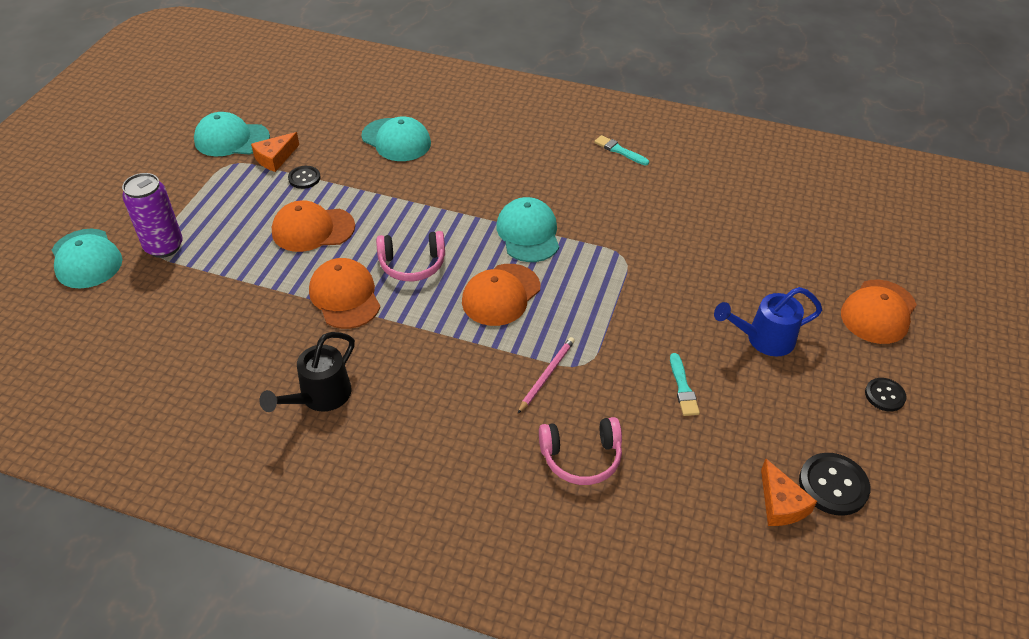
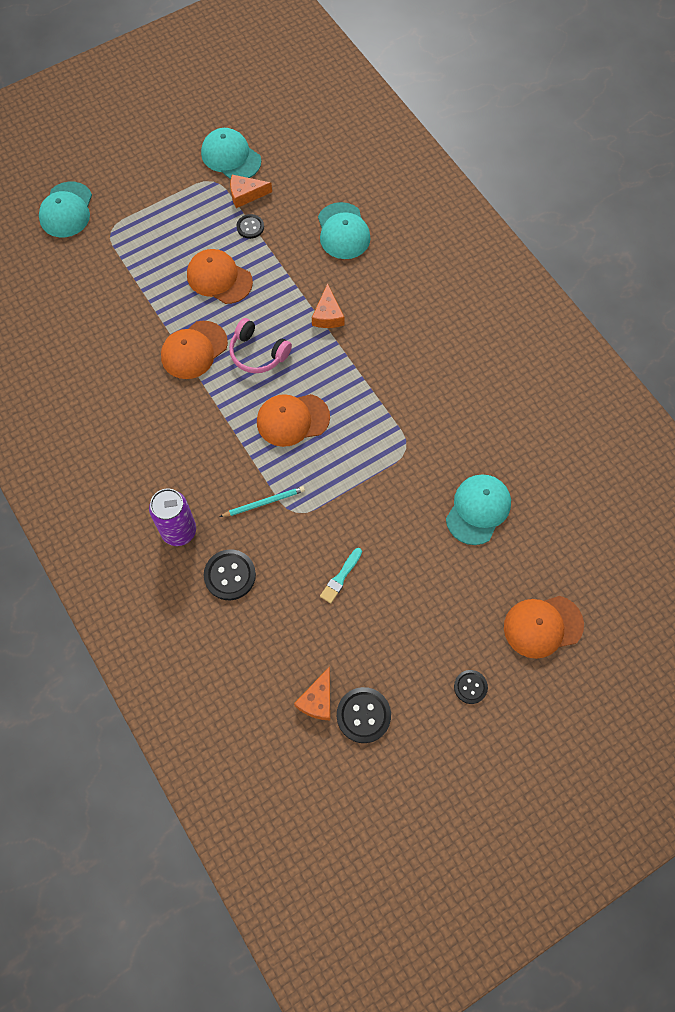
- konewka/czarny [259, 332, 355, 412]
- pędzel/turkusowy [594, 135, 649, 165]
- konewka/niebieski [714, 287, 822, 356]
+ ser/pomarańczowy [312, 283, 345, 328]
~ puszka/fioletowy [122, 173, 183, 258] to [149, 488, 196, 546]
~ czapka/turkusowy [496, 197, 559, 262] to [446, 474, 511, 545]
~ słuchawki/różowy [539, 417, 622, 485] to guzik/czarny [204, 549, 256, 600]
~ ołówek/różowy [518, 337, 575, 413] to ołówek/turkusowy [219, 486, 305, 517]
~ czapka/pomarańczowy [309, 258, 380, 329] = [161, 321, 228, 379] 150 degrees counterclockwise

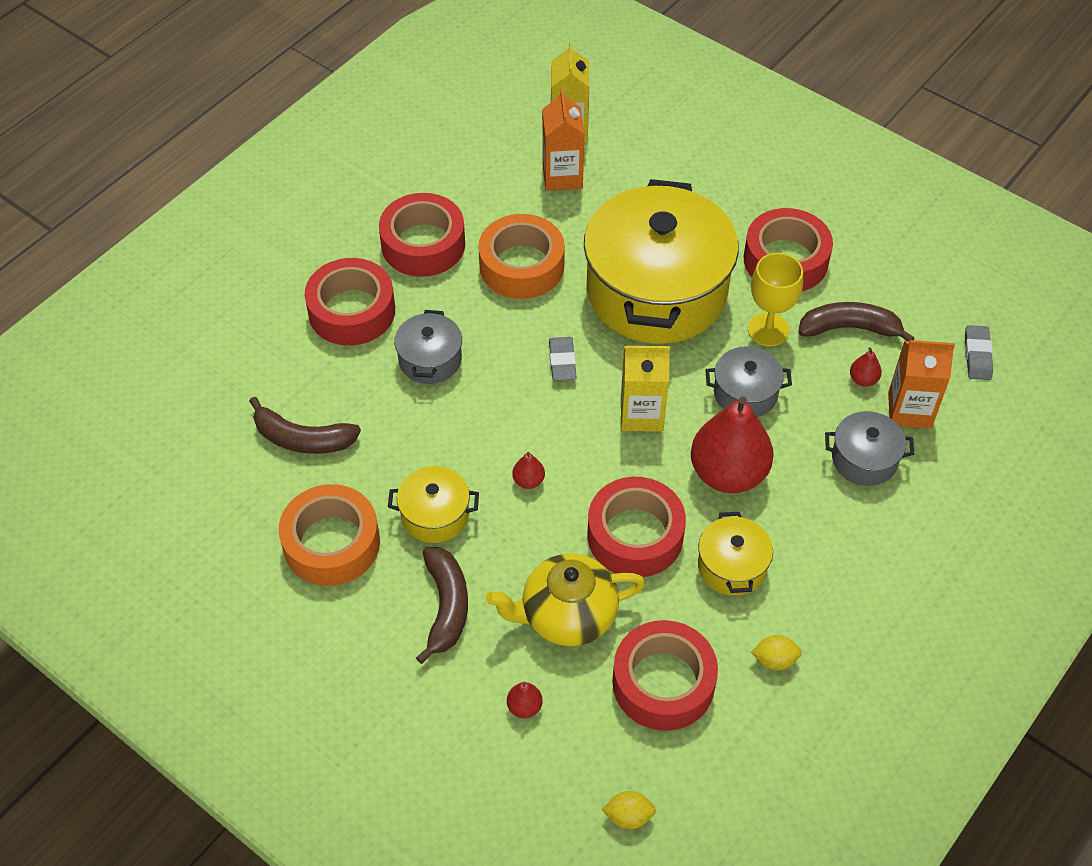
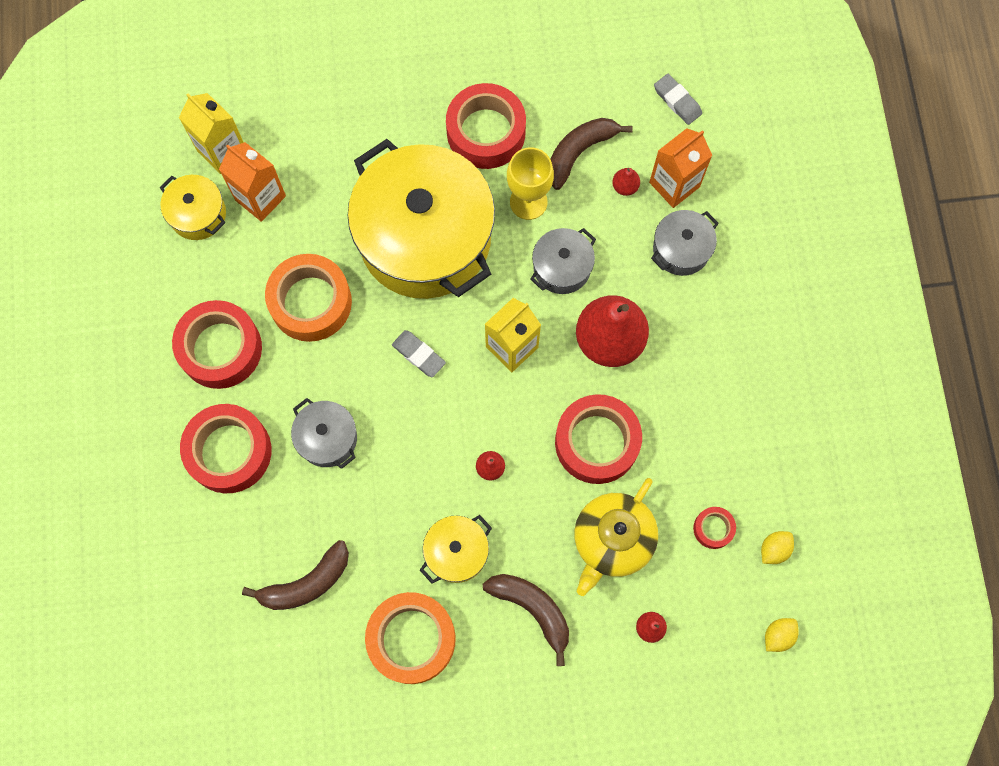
~ garnek/żółty [698, 512, 773, 596] to [160, 175, 226, 240]
~ cytryna/żółty [751, 635, 802, 670] to [761, 531, 794, 564]
~ taśma klejąca/czerwony [612, 620, 718, 731] = [693, 507, 736, 549] x0.47

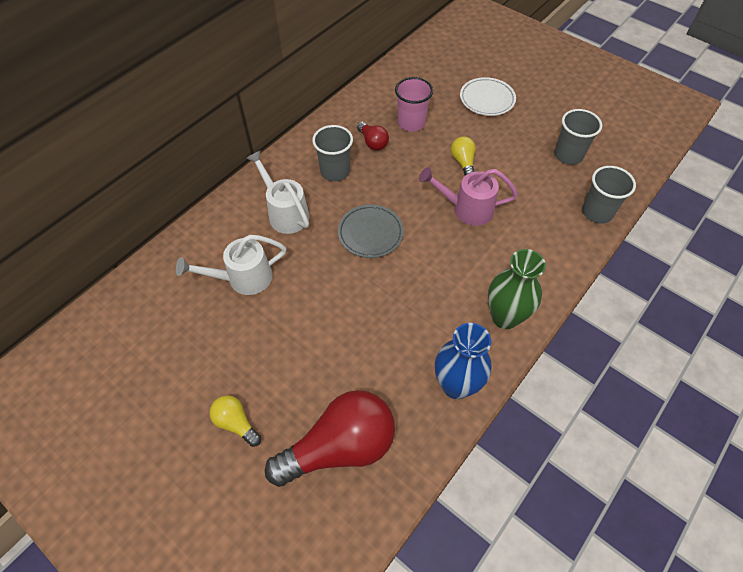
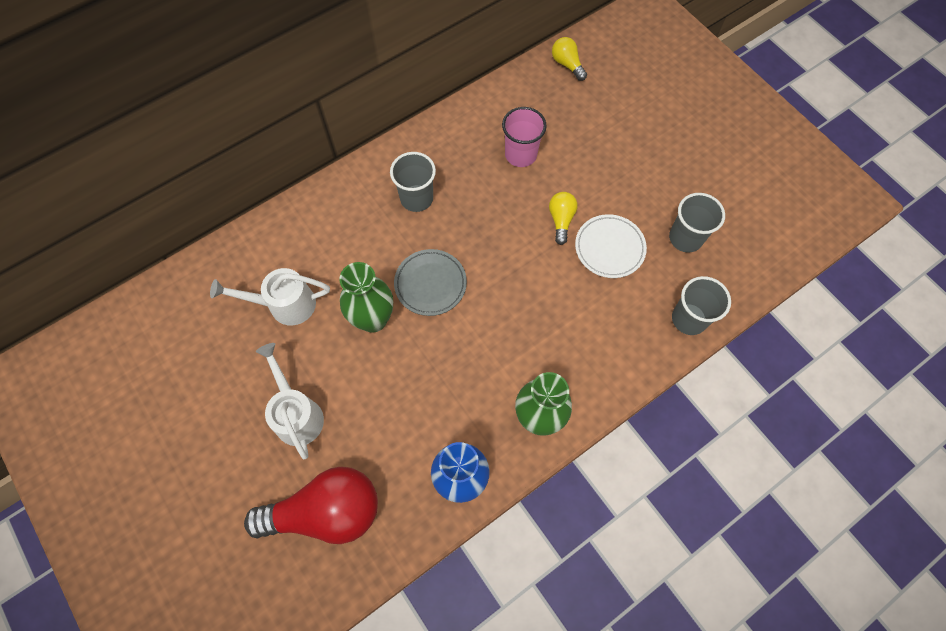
- żarówka/czerwony [357, 121, 389, 151]
- konewka/różowy [419, 167, 518, 226]
+ wazon/zielony [339, 262, 393, 333]
~ żarówka/żółty [210, 395, 261, 447] to [552, 37, 587, 81]
~ konewka/biały [247, 150, 309, 234] to [256, 343, 324, 459]
~ talerz/biały [460, 77, 516, 116] to [575, 214, 647, 278]

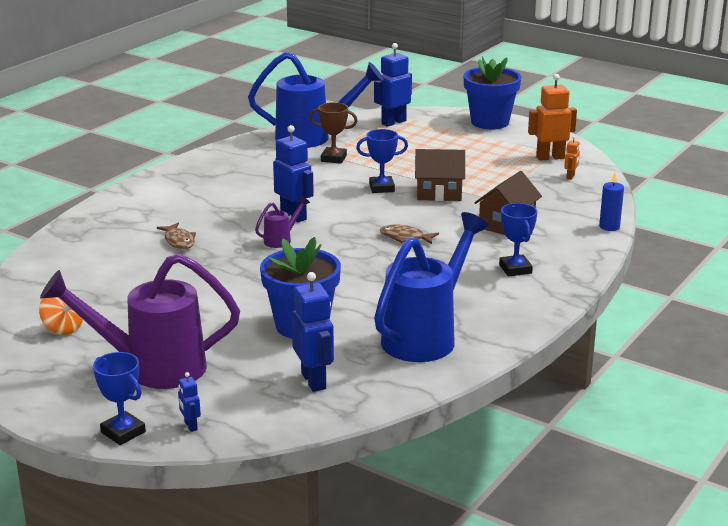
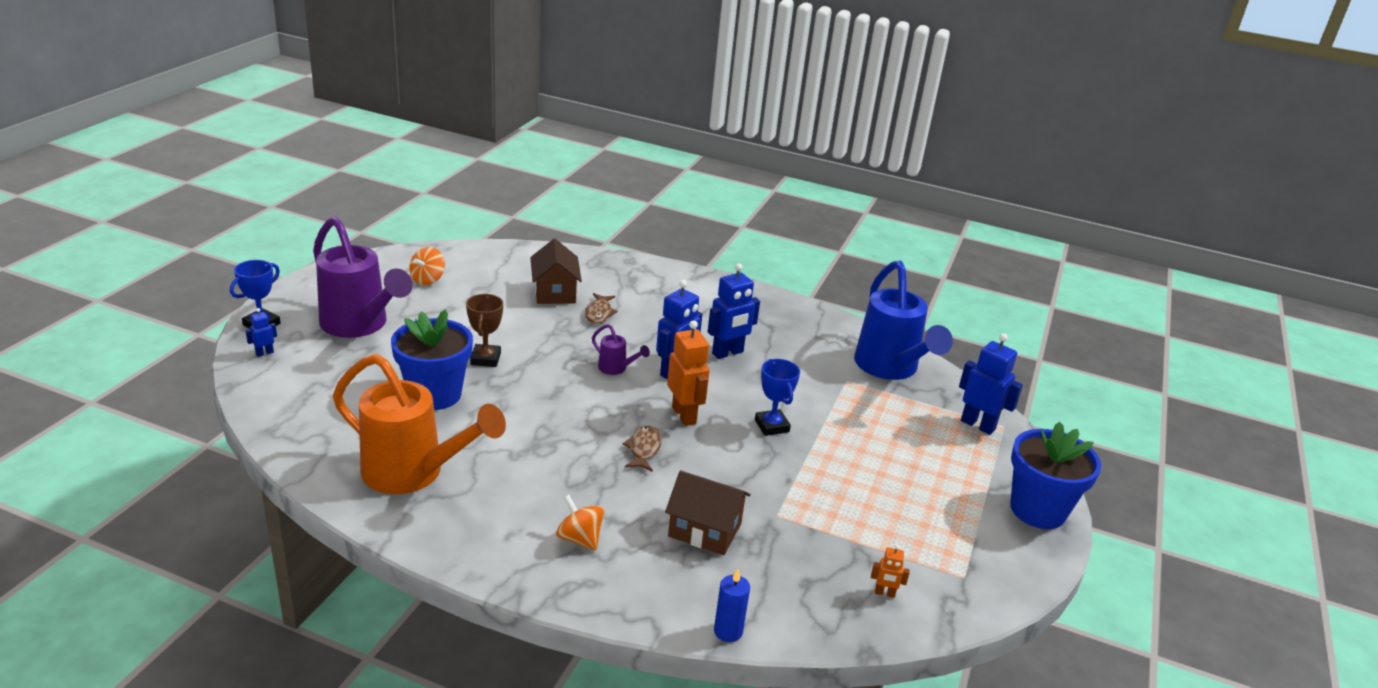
~ robot/niebieski [292, 272, 334, 392] to [708, 263, 760, 359]
~ puchar/brązowy [309, 102, 358, 164] to [466, 294, 503, 367]
~ domek/brązowy [415, 149, 465, 201] to [530, 239, 582, 304]
~ robot/pomarańczowy [528, 74, 577, 161] to [667, 320, 710, 426]
~ puchar/niebieski [499, 203, 537, 276] to bączek/pomarańczowy [556, 495, 605, 551]
~ konewka/niebieski [374, 212, 489, 362] to konewka/pomarańczowy [333, 354, 506, 494]
~ konewka/fioletowy [40, 253, 240, 389] = [313, 216, 413, 338] 150 degrees clockwise
~ ryba/brązowy [157, 222, 196, 249] = [585, 293, 618, 323] 45 degrees counterclockwise

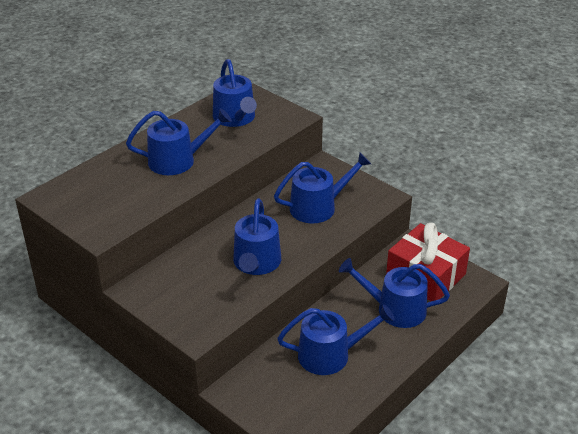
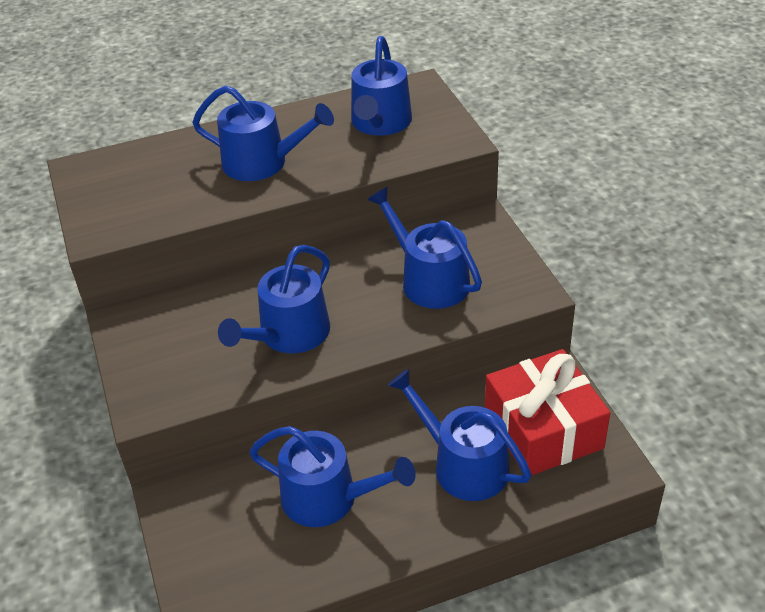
~ konewka/niebieski [274, 152, 371, 223] = [367, 187, 482, 309] 135 degrees counterclockwise

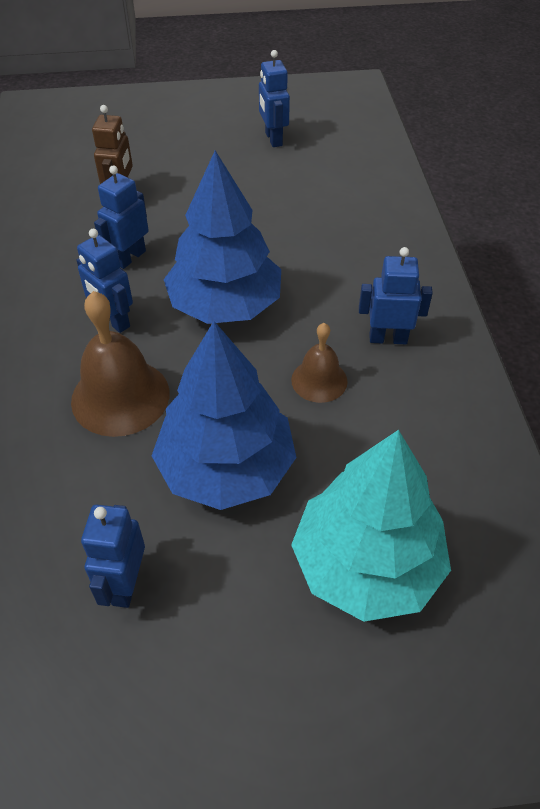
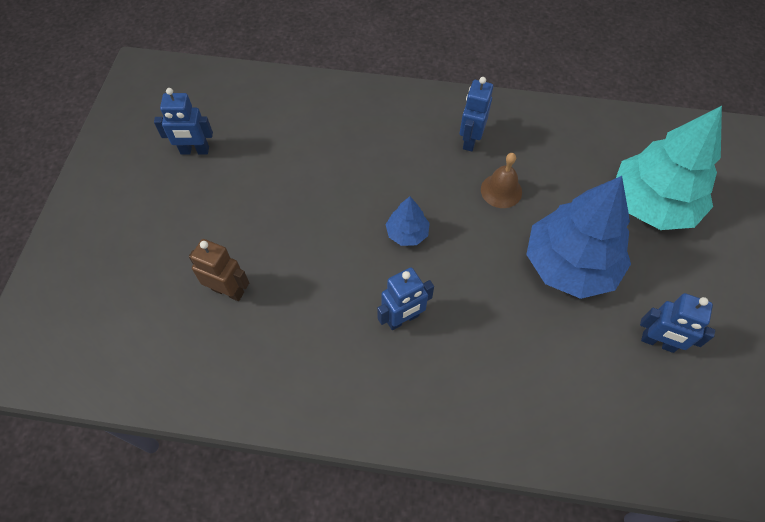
- dzwonek/brązowy [71, 291, 169, 437]
- robot/niebieski [94, 165, 149, 269]
~ drzewko/niebieski [164, 151, 281, 324] = [386, 197, 430, 246] x0.45

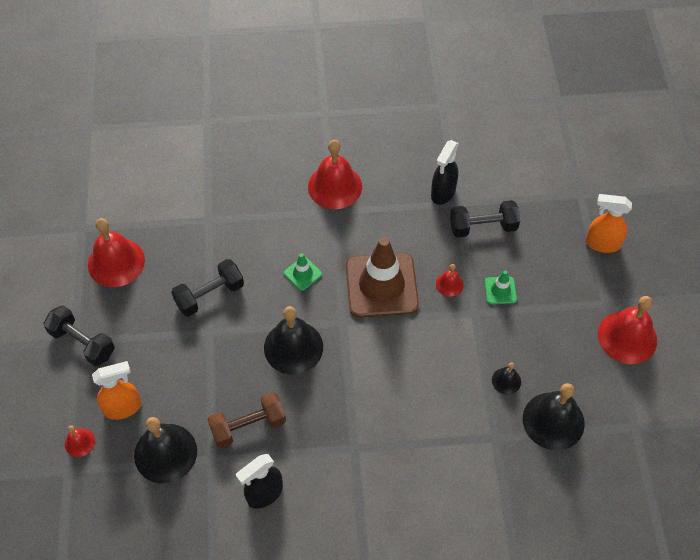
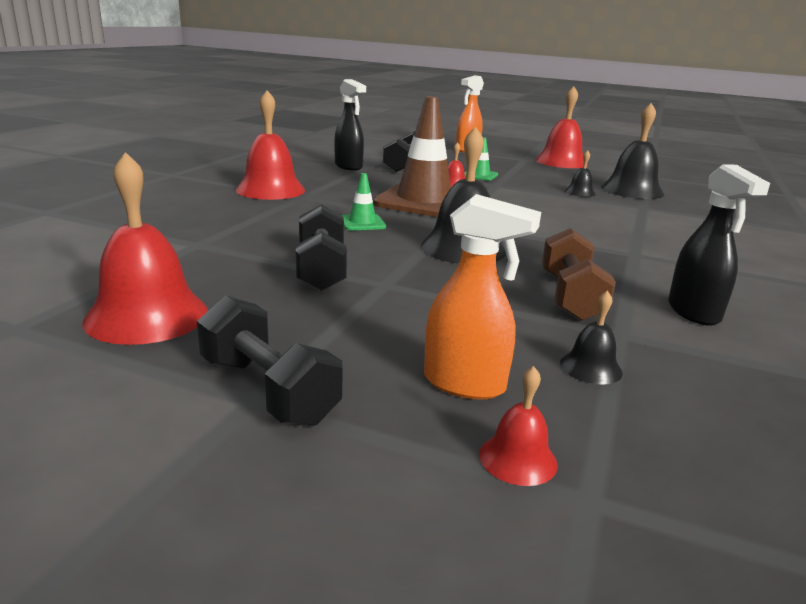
~ hantel/czarny [43, 305, 115, 366] = [197, 296, 343, 426] 75 degrees clockwise
~ spryskiwacz/pomarańczowy [92, 361, 141, 420] = [424, 194, 541, 400] 105 degrees clockwise
~ dzwonek/czarny [134, 417, 197, 483] = [560, 290, 623, 385] x0.48

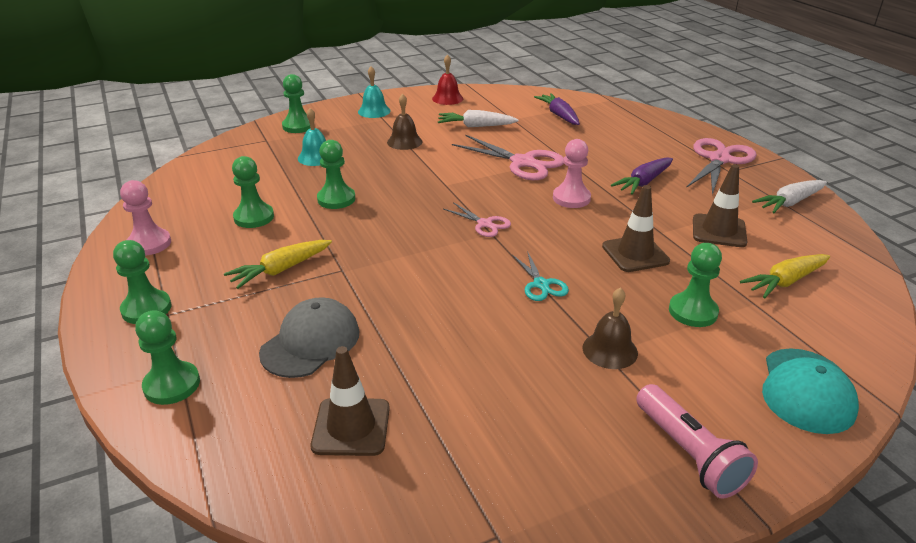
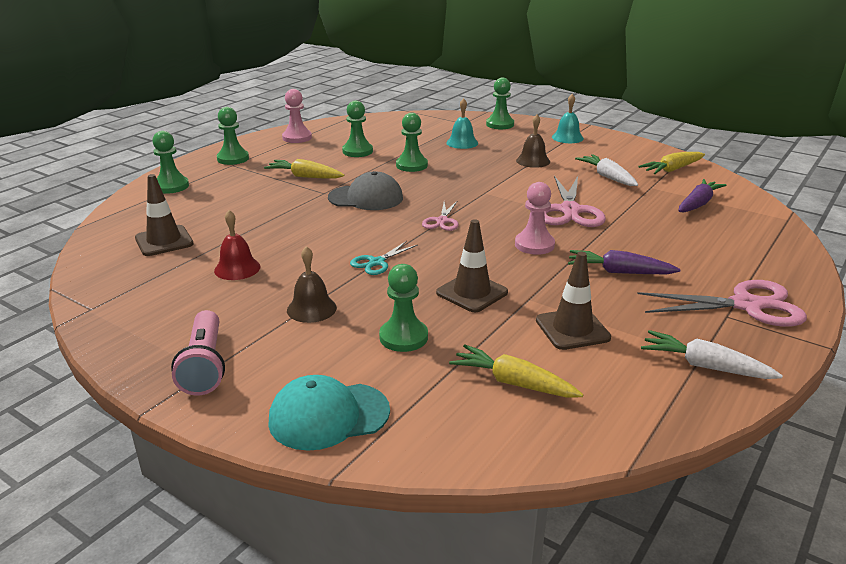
+ marchewka/żółty [638, 152, 705, 174]
~ czapka/szary [259, 297, 359, 378] to [328, 171, 403, 210]
~ dzwonek/czerwony [432, 54, 463, 105] to [214, 210, 261, 280]
~ latarka/różowy [636, 384, 758, 499] = [171, 310, 225, 396] 45 degrees counterclockwise

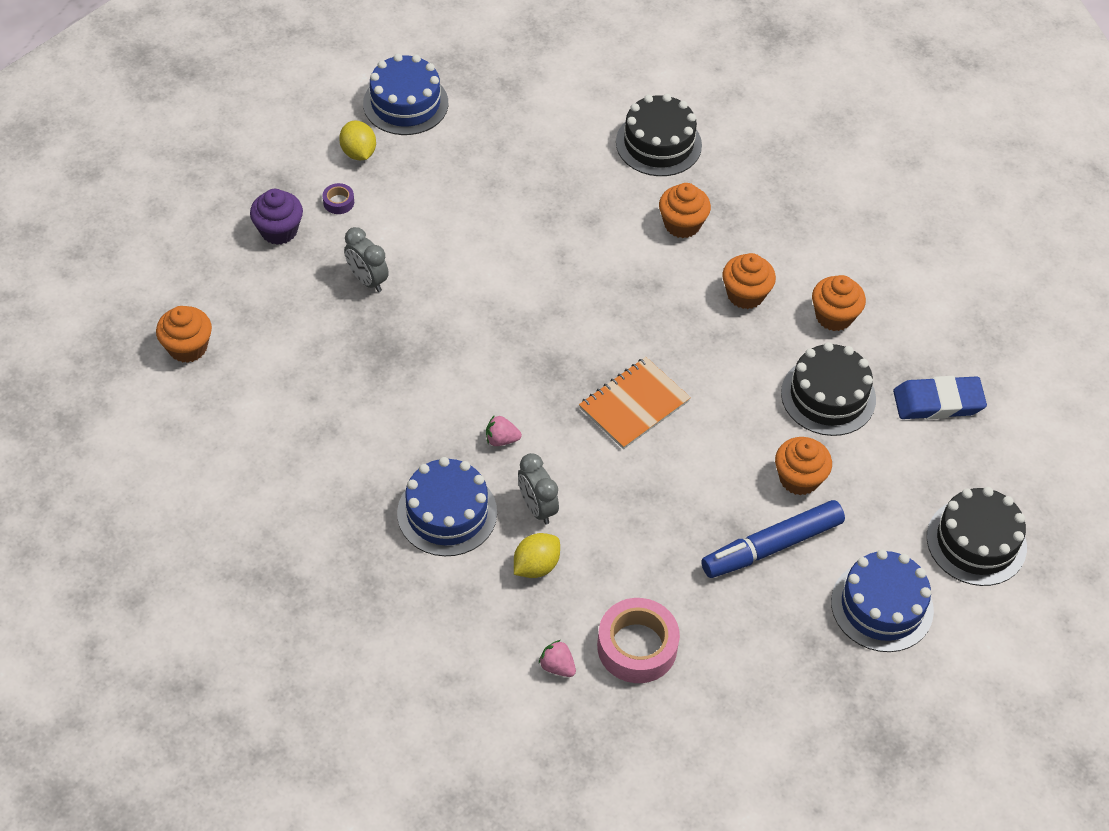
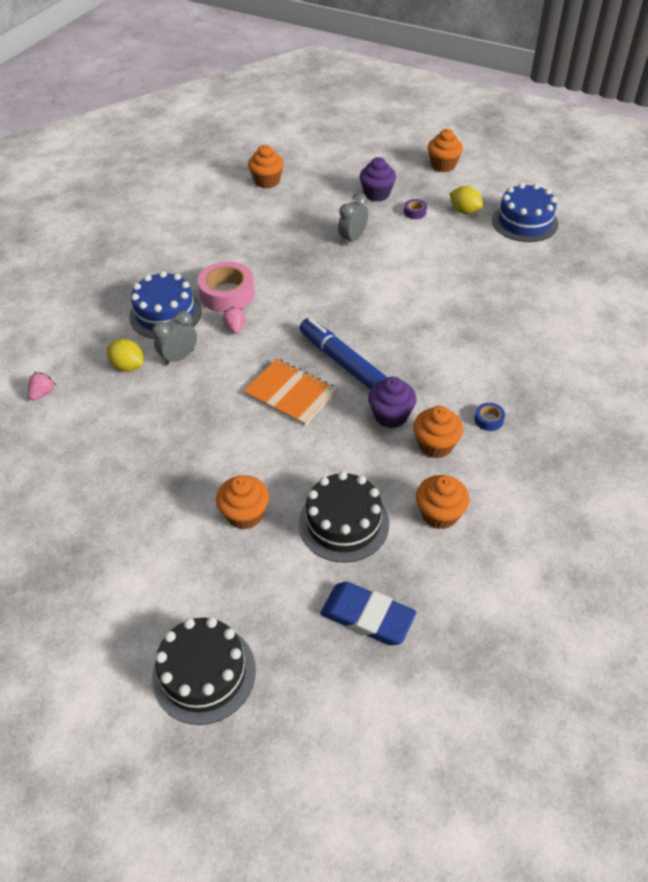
- tort/czarny [616, 94, 702, 176]
- tort/niebieski [831, 549, 934, 652]
+ muffinka/fioletowy [368, 377, 417, 428]
+ taśma klejąca/niebieski [475, 403, 505, 431]
~ taśma klejąca/różowy [597, 598, 680, 683] to [198, 261, 255, 312]
~ muffinka/pomarańczowy [659, 183, 711, 238] to [428, 129, 463, 172]
~ flamaster/niebieski [701, 500, 845, 578] to [299, 318, 388, 390]
~ cytryna/żółty [339, 121, 376, 160] = [450, 186, 483, 214] 75 degrees clockwise
~ gumka do mazania/niebieski [893, 376, 987, 419] = [320, 582, 416, 645] 45 degrees counterclockwise

